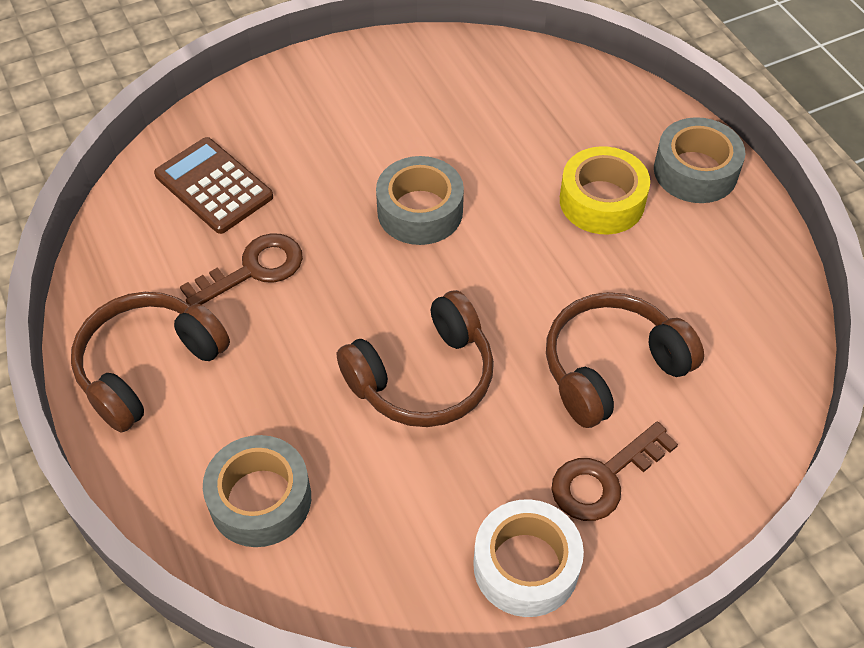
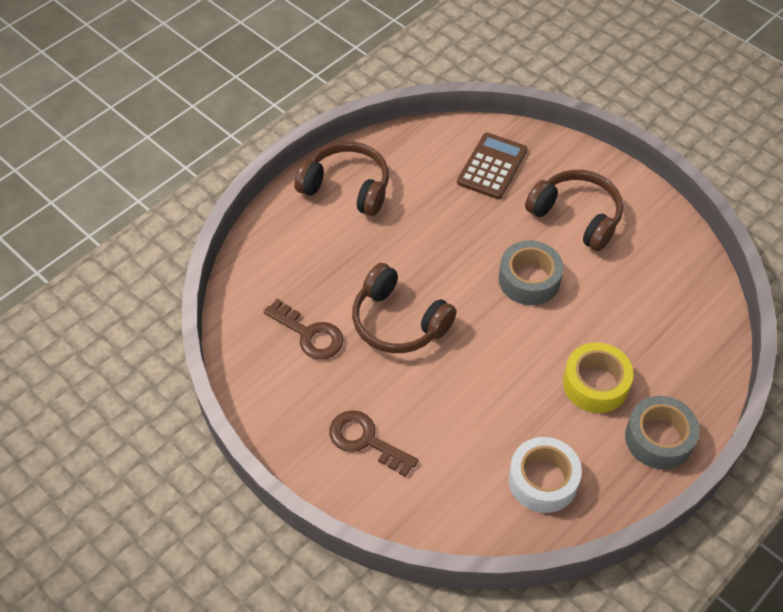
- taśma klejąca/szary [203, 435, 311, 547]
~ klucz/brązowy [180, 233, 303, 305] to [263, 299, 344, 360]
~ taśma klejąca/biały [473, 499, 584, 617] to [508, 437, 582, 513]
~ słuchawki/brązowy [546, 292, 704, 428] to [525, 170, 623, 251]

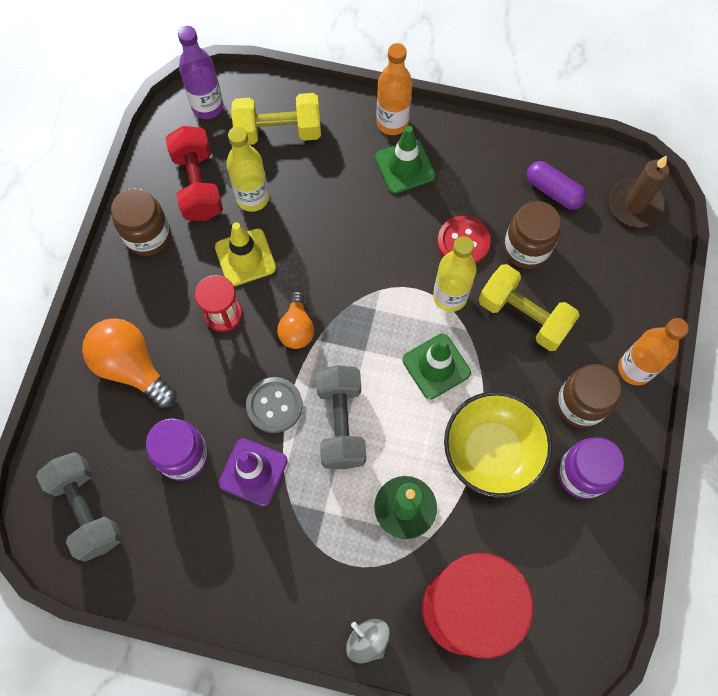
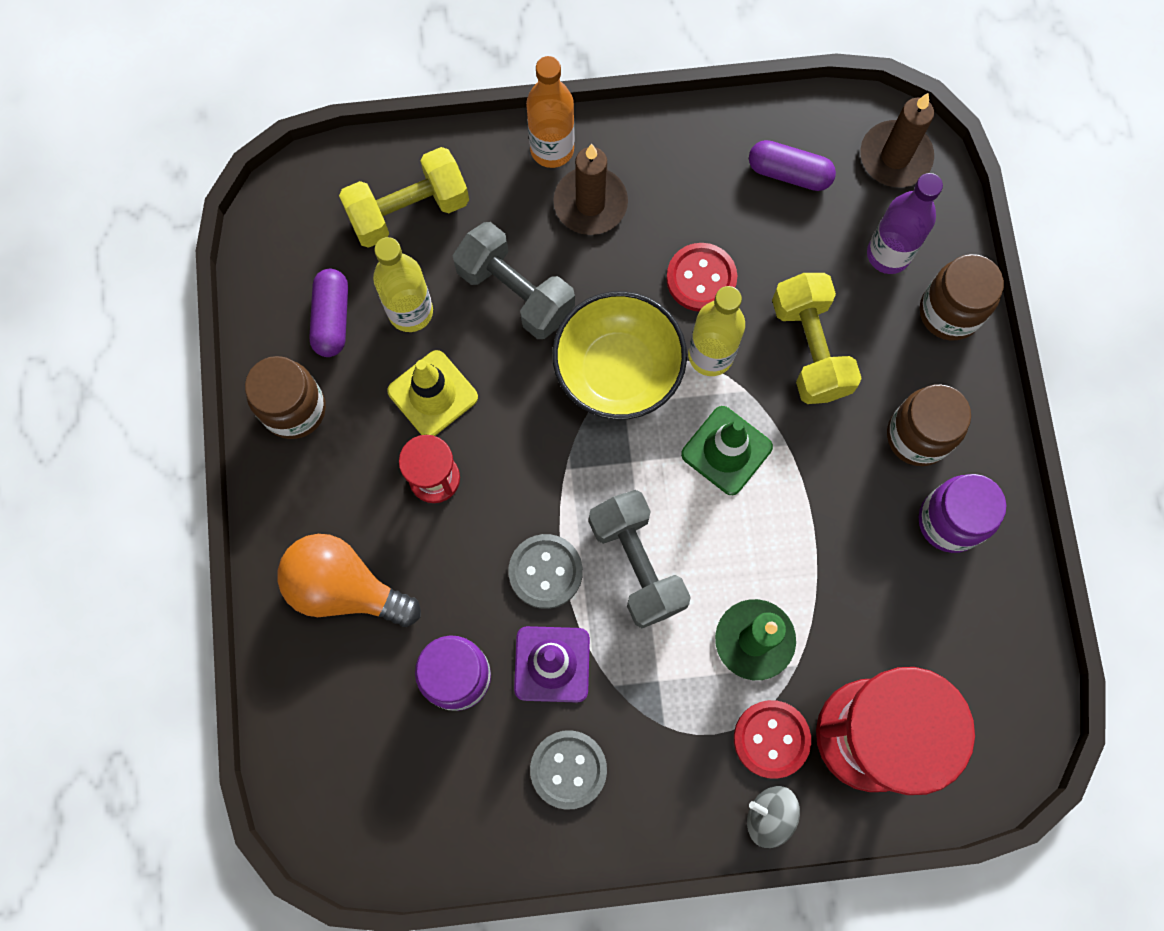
- żarówka/pomarańczowy [277, 291, 314, 349]
- butelka/pomarańczowy [618, 318, 689, 386]
+ guzik/szary [530, 730, 607, 810]
+ guzik/czerwony [734, 700, 811, 779]
~ hantel/szary [36, 452, 123, 562] to [453, 222, 575, 339]
~ butelka/fioletowy [178, 26, 223, 119] to [867, 173, 943, 274]
~ miska/żółty [444, 391, 552, 498] to [552, 291, 687, 420]
~ słoik/brązowy [504, 201, 561, 269] to [920, 254, 1004, 340]
~ hantel/czerwony [165, 126, 223, 221] to kapsułka/fioletowy [309, 269, 348, 357]
~ pachołek/zielony [375, 126, 436, 194] to świeca/brązowy [553, 144, 628, 235]
~ hantel/żółty [479, 264, 580, 351] = [772, 273, 862, 404] 60 degrees clockwise

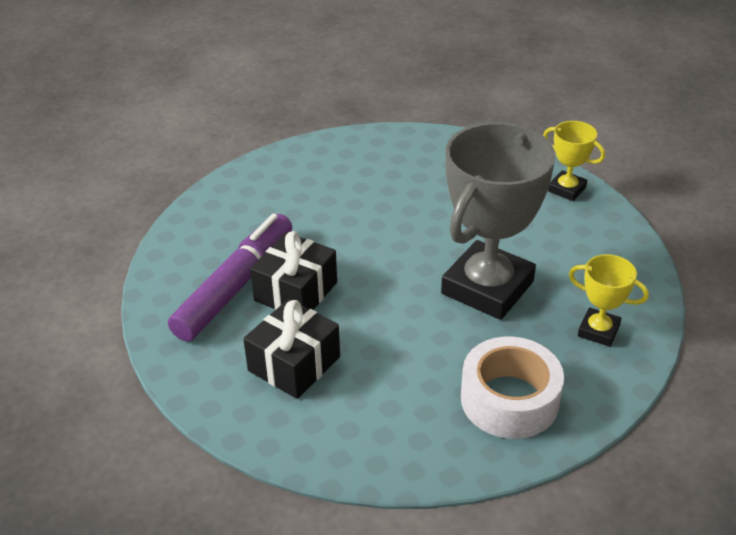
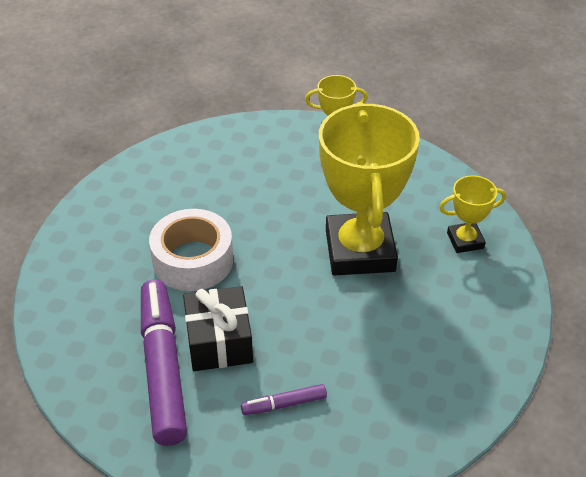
~ taśma klejąca/biały [461, 337, 564, 439] to [149, 209, 233, 291]
~ prezent/czarny [243, 299, 340, 399] to flamaster/fioletowy [241, 384, 327, 415]
~ puchar/szary [441, 122, 556, 320] to puchar/żółty [319, 102, 420, 276]

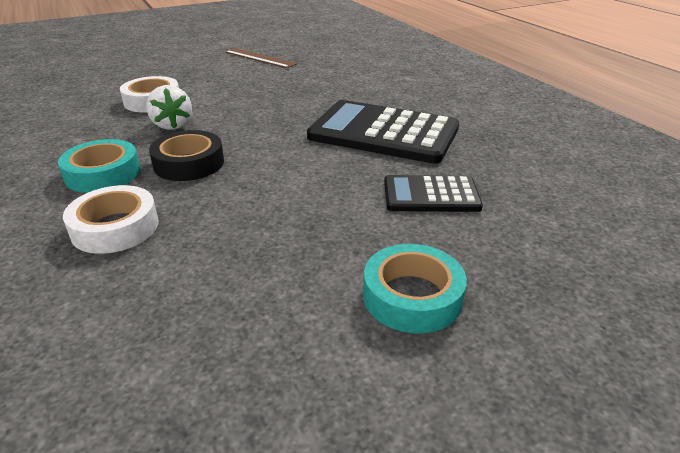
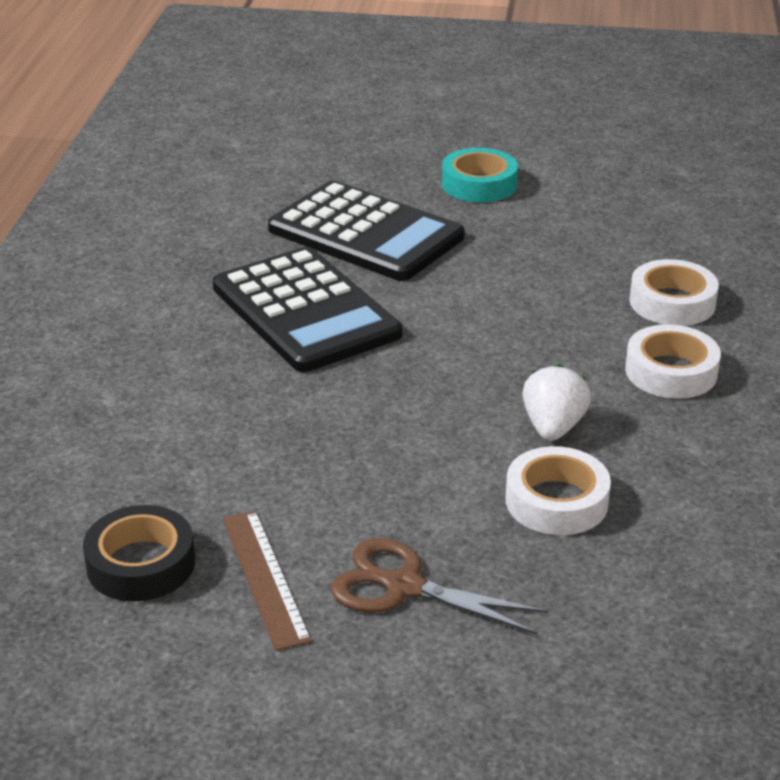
+ nożyczki/brązowy [331, 538, 549, 634]
~ taśma klejąca/czarny [149, 130, 224, 181] to [83, 505, 195, 602]
~ taśma klejąca/turkusowy [58, 139, 140, 193] to taśma klejąca/biały [625, 324, 721, 399]
~ kalkulator/czarny [384, 175, 483, 212] = [268, 180, 465, 281] x1.81

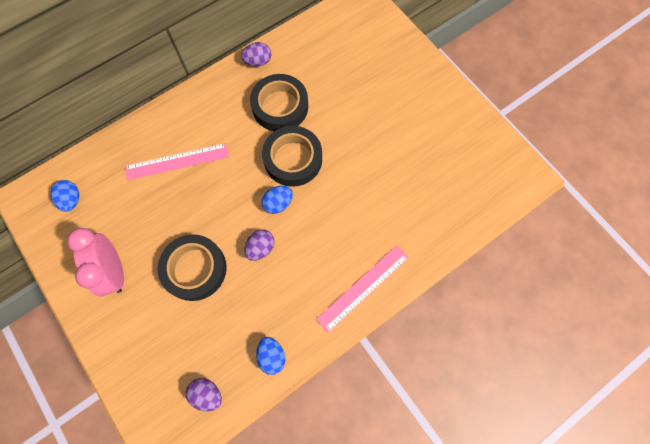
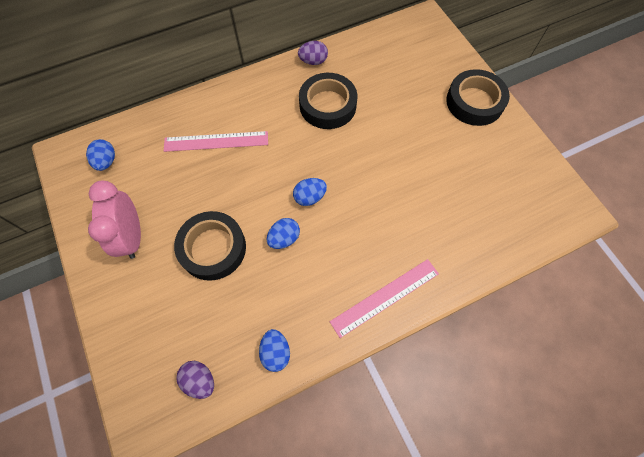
~ taśma klejąca/czarny [262, 126, 322, 187] to [446, 69, 510, 126]
~ jajko/fioletowy [244, 229, 275, 261] to jajko/niebieski [267, 218, 300, 249]

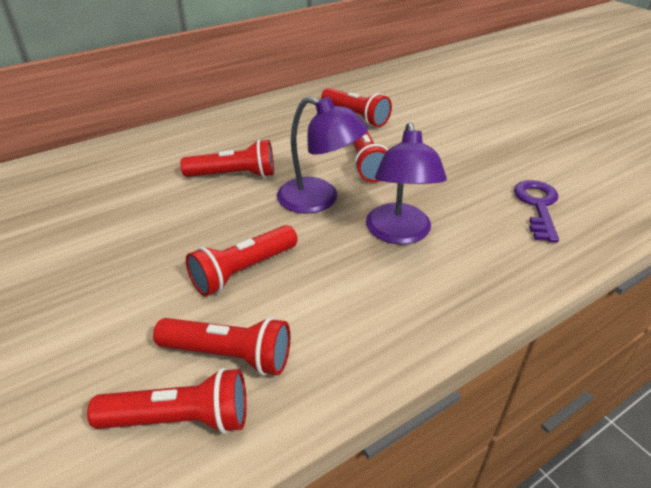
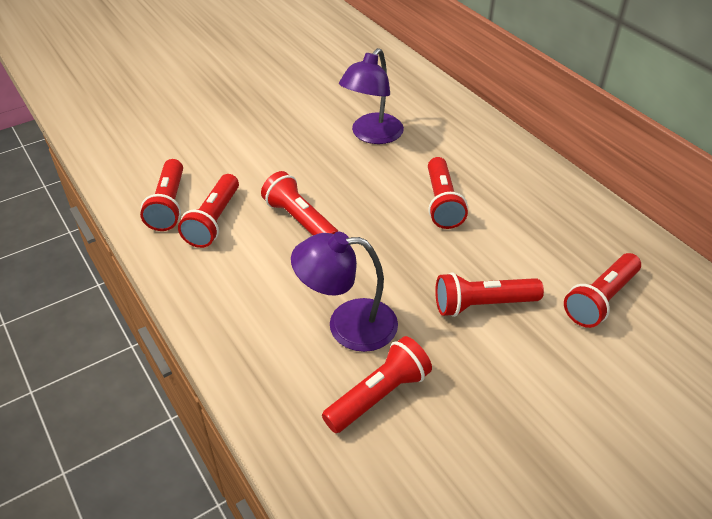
- klucz/fioletowy [514, 180, 559, 243]
+ latarka/czerwony [322, 336, 432, 433]
~ lampka/fioletowy [277, 96, 368, 214] to [339, 48, 404, 144]

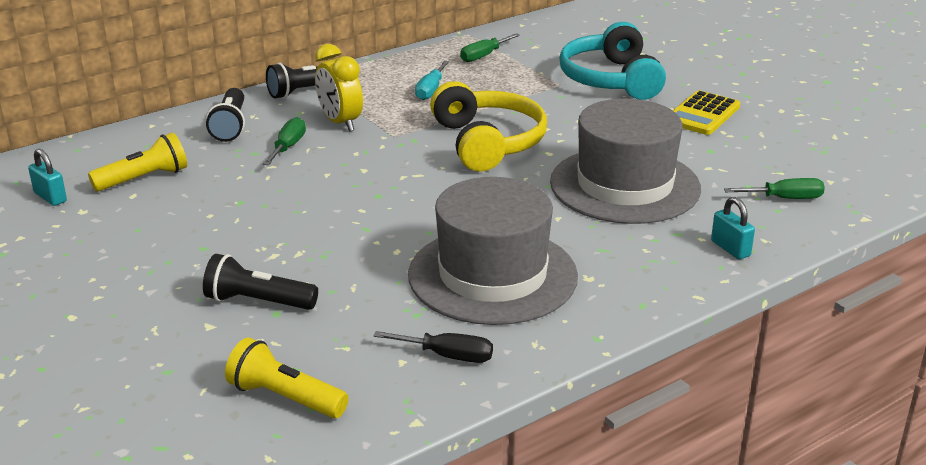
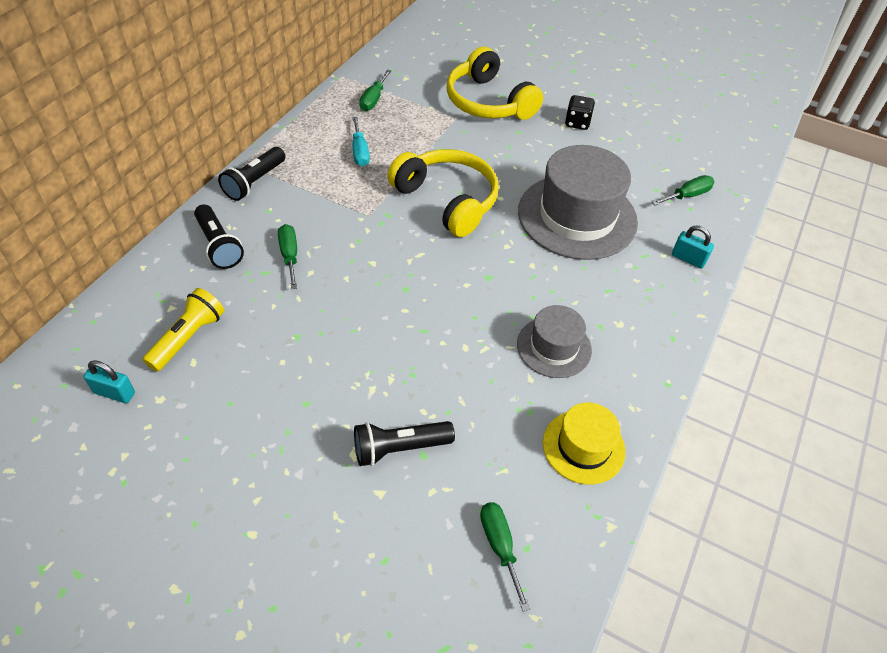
- budzik/żółty [315, 44, 363, 132]
~ latarka/żółty [225, 337, 349, 418] to śrubokręt/zielony [480, 502, 530, 612]
~ śrubokręt/czarny [373, 331, 493, 363] to kapelusz/żółty [543, 402, 626, 485]
~ kalkulator/żółty [673, 90, 740, 135] to kostka do gry/czarny [565, 95, 595, 130]
~ słuchawki/turkusowy [559, 22, 666, 100] to słuchawki/żółty [447, 47, 543, 120]
~ kapelusz/szary [408, 177, 578, 325] = [517, 305, 592, 378] x0.54

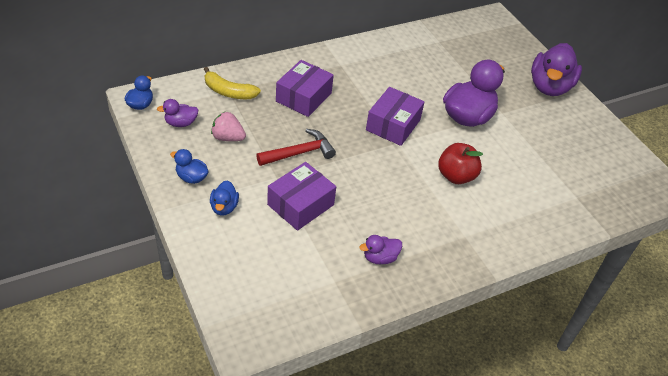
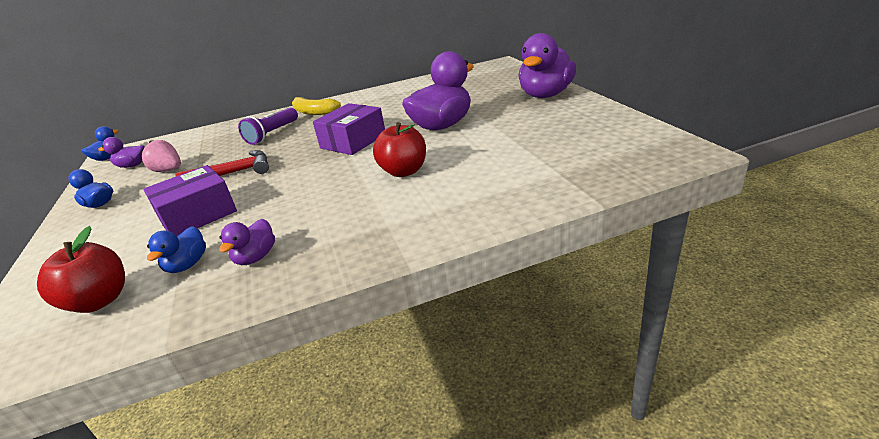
+ jabłko/czerwony [37, 226, 125, 313]
~ banan/żółty [204, 67, 261, 99] to [292, 97, 341, 115]
~ kaczka/niebieski [210, 180, 239, 215] to [147, 226, 206, 273]
~ pudełko/fioletowy [276, 60, 334, 117] to latarka/fioletowy [238, 108, 298, 145]
~ kaczka/fioletowy [359, 235, 402, 264] = [219, 219, 275, 265] 60 degrees counterclockwise

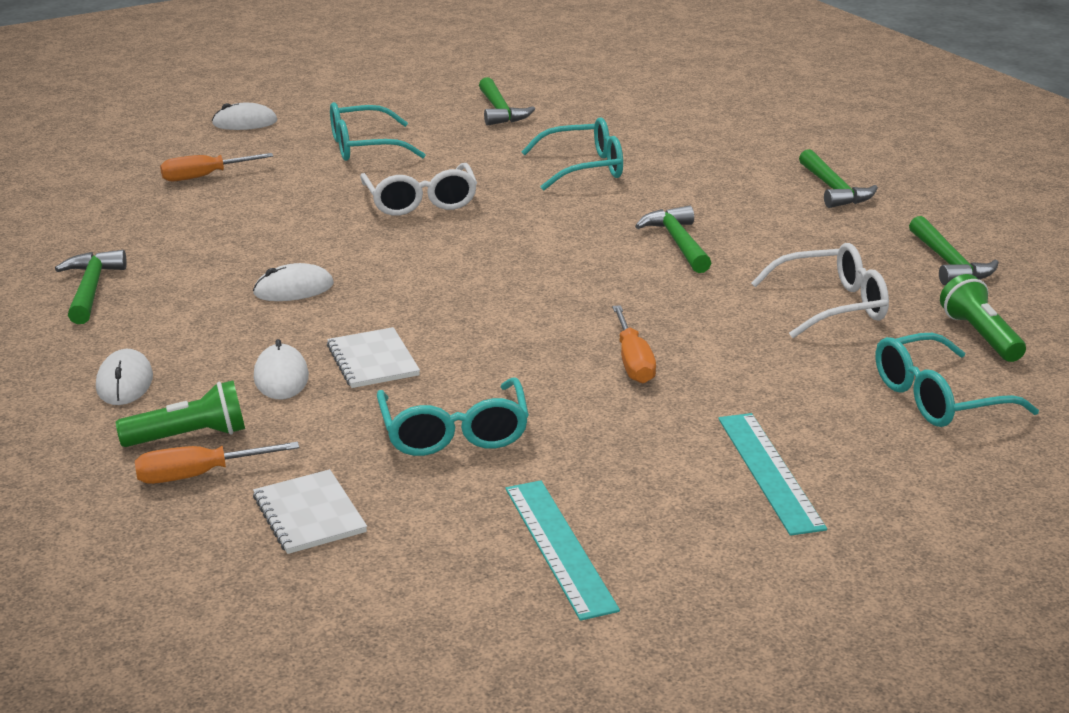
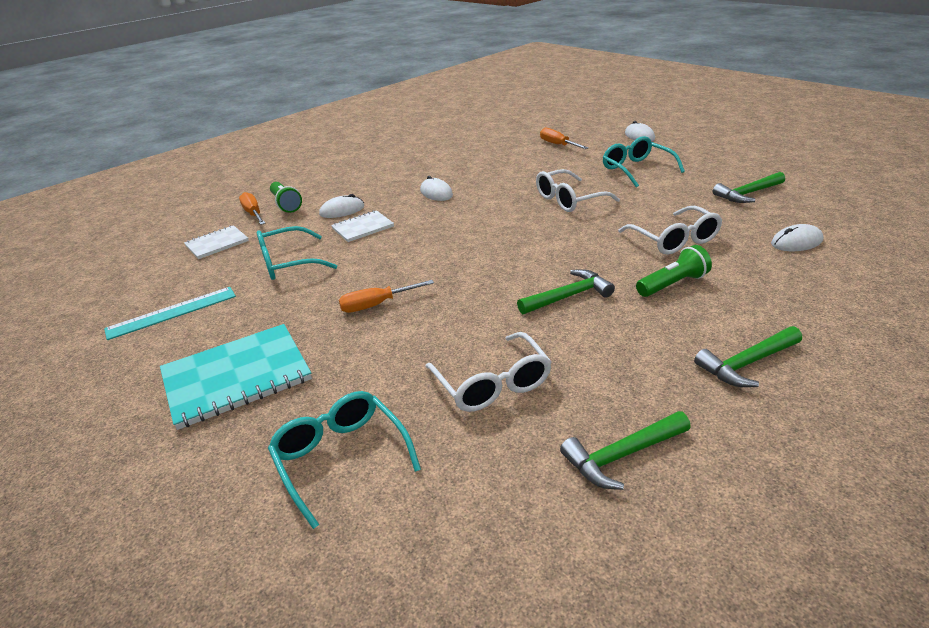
- młotek/zielony [55, 250, 127, 324]
~ myszka/biały [96, 349, 153, 405] to [771, 224, 823, 251]
~ latarka/zielony [940, 274, 1026, 362] to [636, 245, 712, 297]
~ linijka/turkusowy [718, 413, 827, 536] to zeszyt/turkusowy [160, 324, 312, 430]
~ okulary/turkusowy [521, 117, 623, 190] to okulary/biały [618, 206, 722, 255]

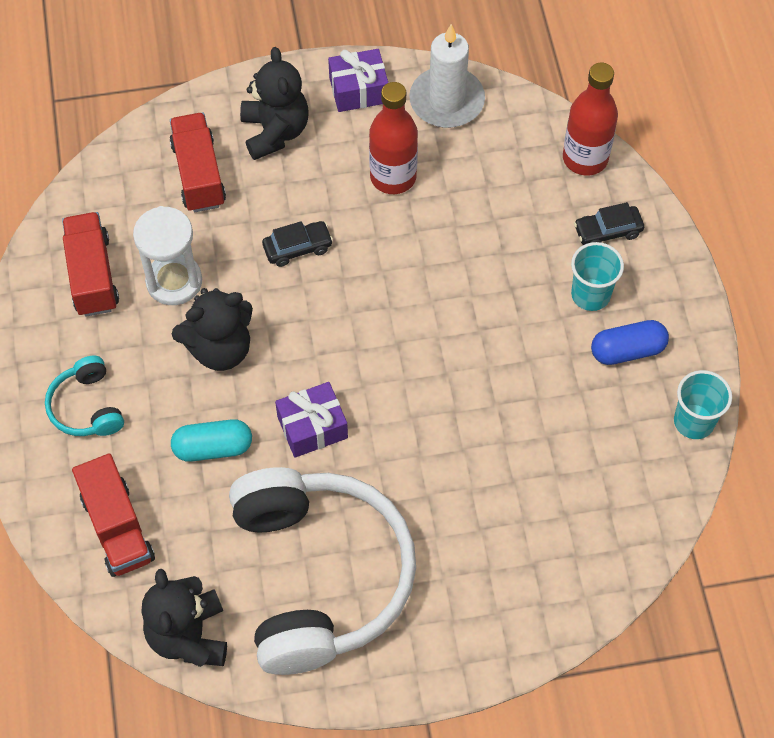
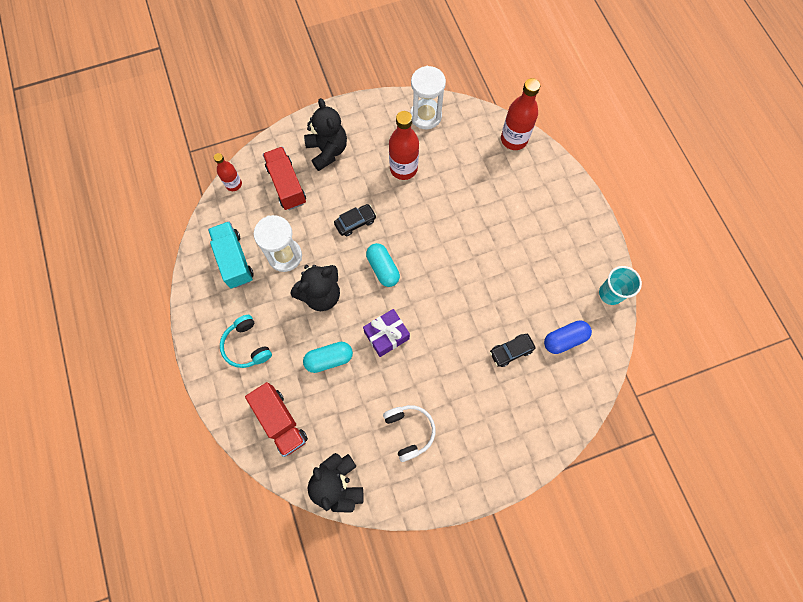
- prezent/fioletowy [328, 49, 388, 112]
- szklanka/turkusowy [571, 242, 624, 311]
+ butelka/czerwony [214, 153, 242, 191]
+ kapsułka/turkusowy [366, 243, 400, 287]
~ samochód/czarny [574, 202, 644, 245] to [490, 334, 535, 367]
~ kapsułka/niebieski [591, 320, 669, 365] to [544, 320, 592, 354]
~ świeca/biały [409, 24, 485, 128] to klepsydra/biały [410, 66, 446, 129]
~ ciężarówka/czerwony [62, 212, 119, 317] to ciężarówka/turkusowy [208, 221, 254, 288]
~ słuchawki/biały [229, 467, 416, 675] = [383, 405, 435, 462] x0.43

